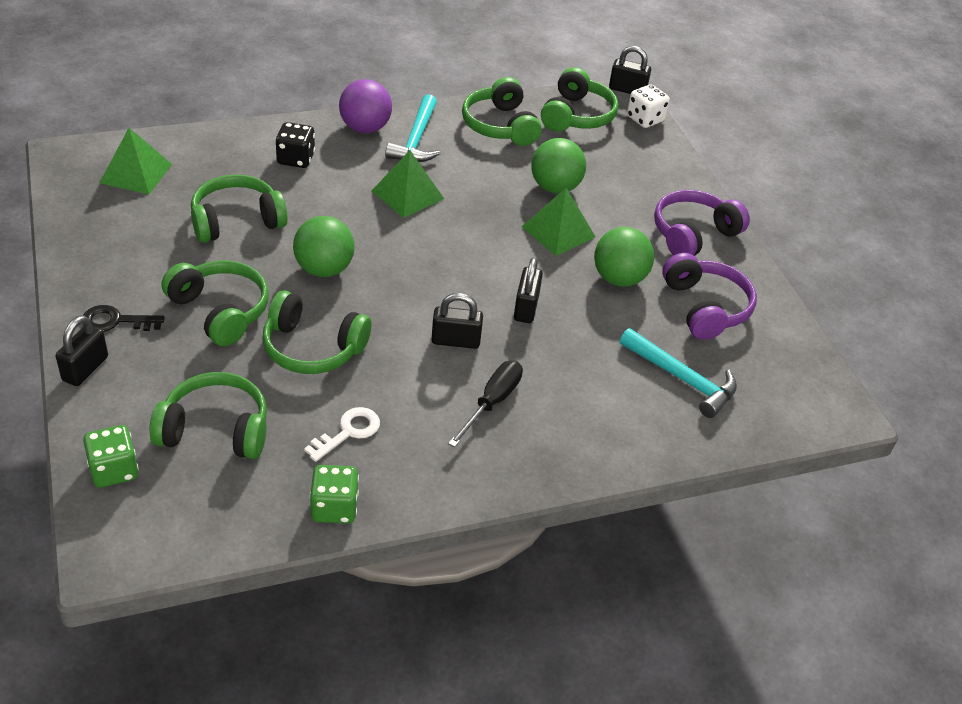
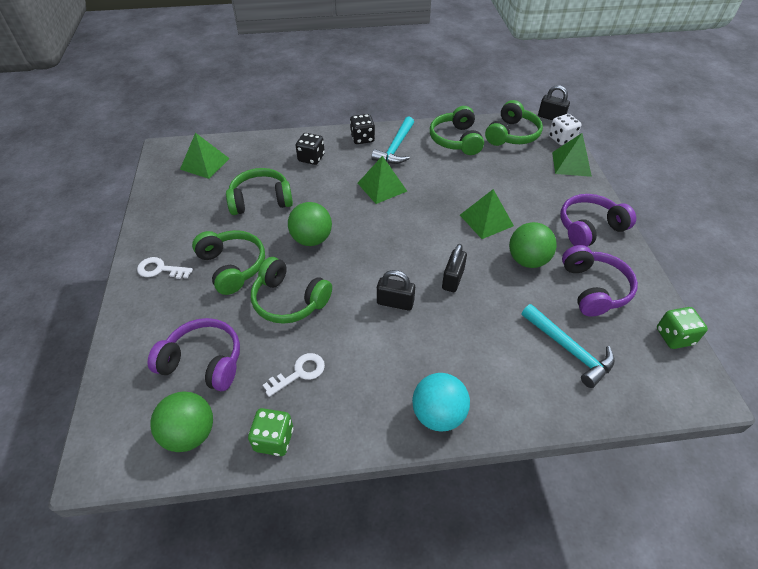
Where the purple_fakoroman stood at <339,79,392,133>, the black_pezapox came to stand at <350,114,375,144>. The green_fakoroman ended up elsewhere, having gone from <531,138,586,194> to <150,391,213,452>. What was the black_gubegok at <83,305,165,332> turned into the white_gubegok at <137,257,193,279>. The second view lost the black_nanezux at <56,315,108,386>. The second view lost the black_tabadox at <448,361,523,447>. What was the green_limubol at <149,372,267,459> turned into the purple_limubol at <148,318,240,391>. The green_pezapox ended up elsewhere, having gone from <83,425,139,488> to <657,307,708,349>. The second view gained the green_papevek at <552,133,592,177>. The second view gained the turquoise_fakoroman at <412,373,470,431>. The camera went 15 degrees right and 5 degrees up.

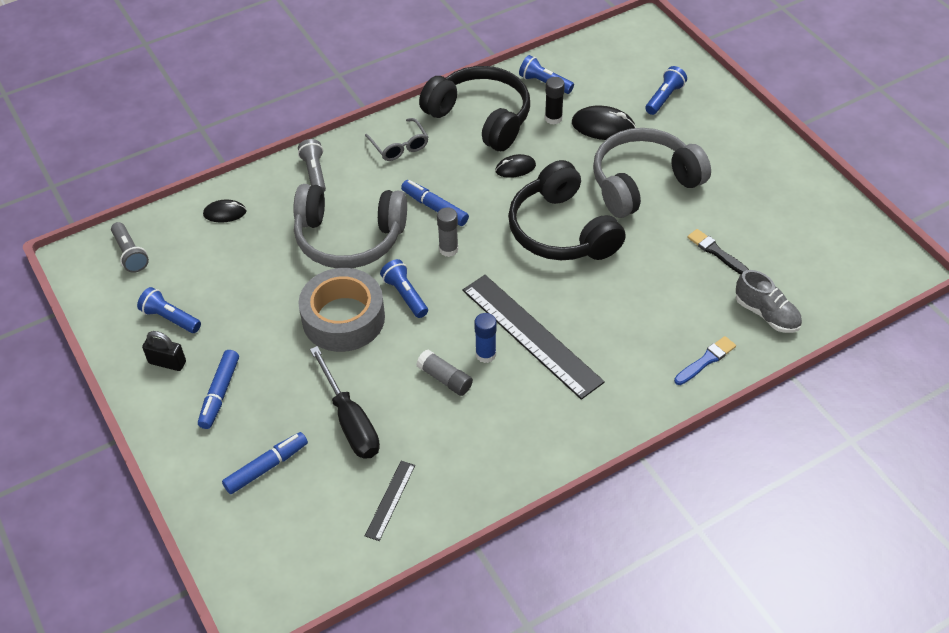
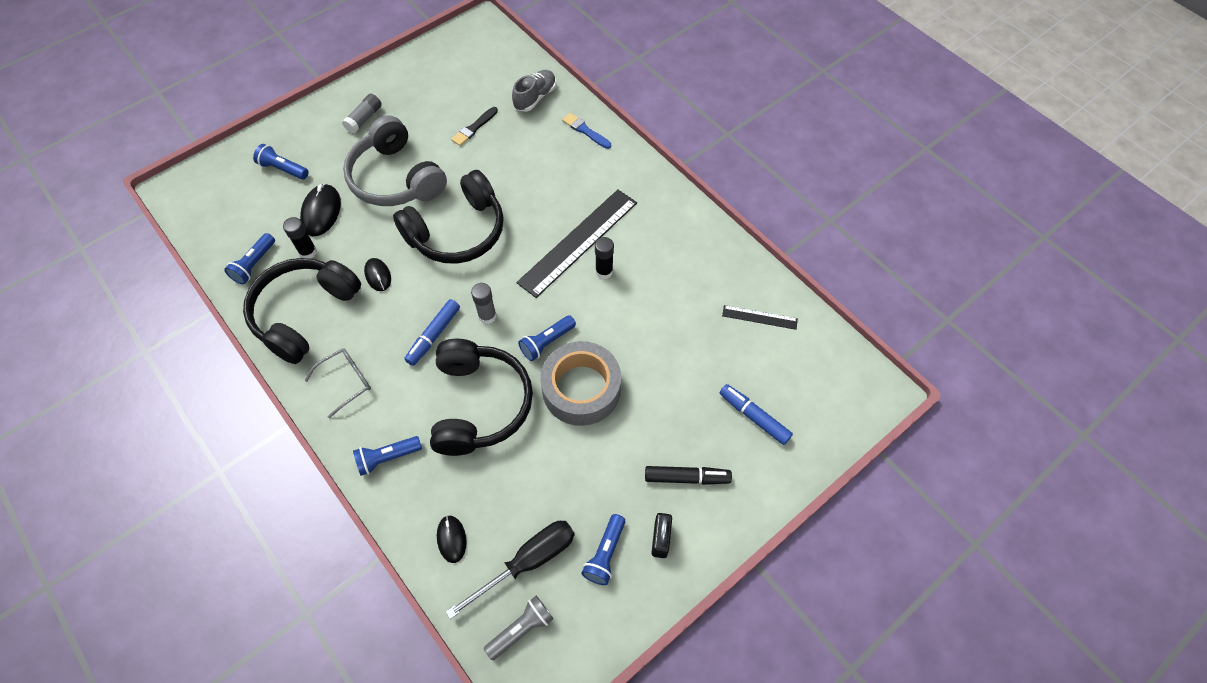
What was the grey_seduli at <298,139,326,192> turned into the blue_seduli at <353,436,422,476>. What was the grey_limubol at <293,184,407,268> turned into the black_limubol at <430,339,533,456>. What was the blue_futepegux at <474,313,497,363> turned into the black_futepegux at <595,237,614,279>. The black_tabadox ended up elsewhere, having gone from <310,346,380,459> to <446,521,575,619>. The grey_futepegux ended up elsewhere, having gone from <416,349,473,396> to <342,94,382,134>. What was the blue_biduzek at <198,350,239,429> turned into the black_biduzek at <645,466,732,485>. The camera went 100 degrees left and 10 degrees up.

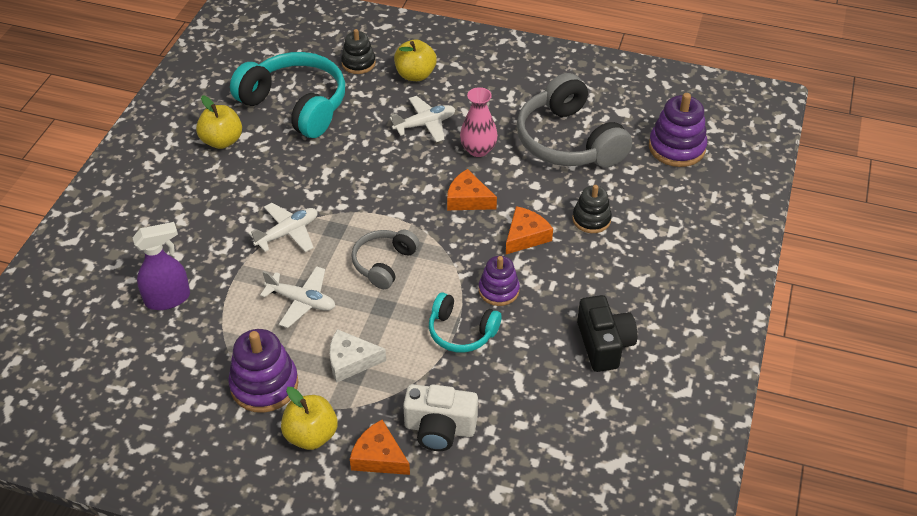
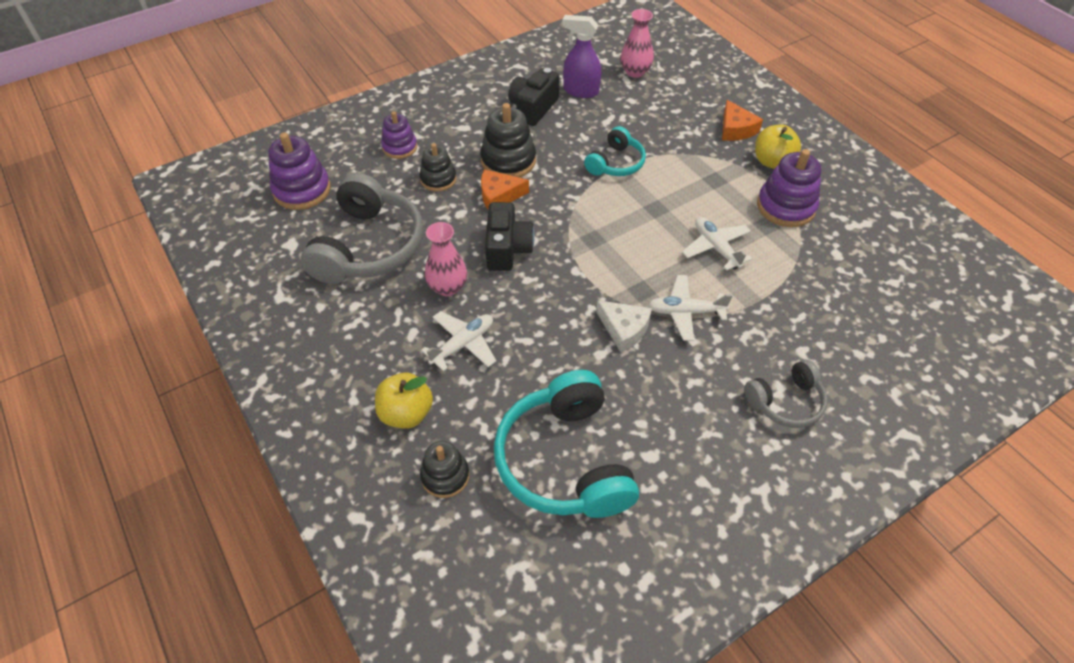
The second view lost the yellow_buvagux at <196,95,242,149>. The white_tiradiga at <390,96,455,142> ended up facing another way, 120 degrees clockwise from before. Where the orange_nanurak stood at <447,169,497,210>, the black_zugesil came to stand at <485,202,535,271>. The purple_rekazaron ended up elsewhere, having gone from <132,222,190,310> to <562,15,601,98>. The grey_limubol ended up elsewhere, having gone from <352,229,419,289> to <744,360,828,428>. The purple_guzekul ended up elsewhere, having gone from <479,256,520,306> to <381,111,417,159>. The turquoise_limubol at <429,293,502,353> ended up facing another way, 60 degrees clockwise from before. The white_nanurak ended up elsewhere, having gone from <330,329,386,383> to <596,300,652,352>. The second view lost the white_zugesil at <403,384,478,451>. The second view gained the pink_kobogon at <621,9,654,78>. The second view gained the black_guzekul at <480,103,536,177>. The camera went 140 degrees left and 5 degrees up.

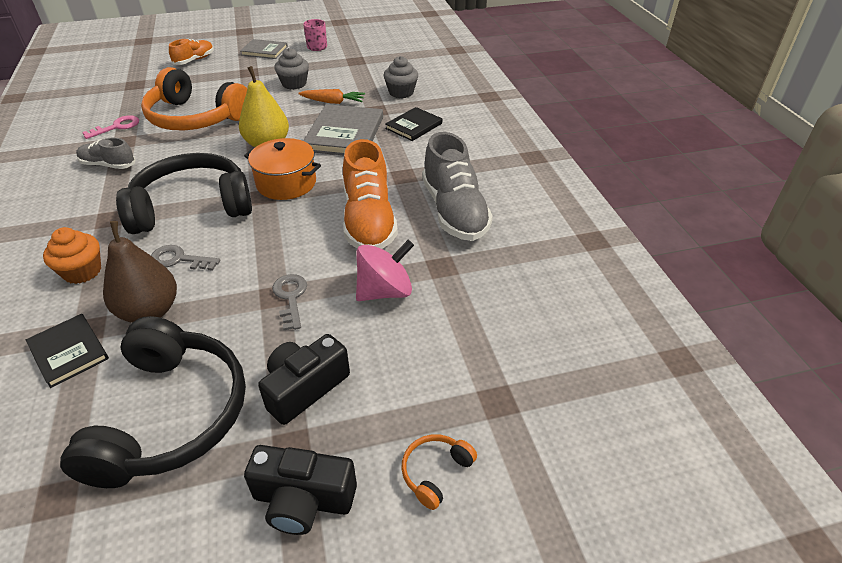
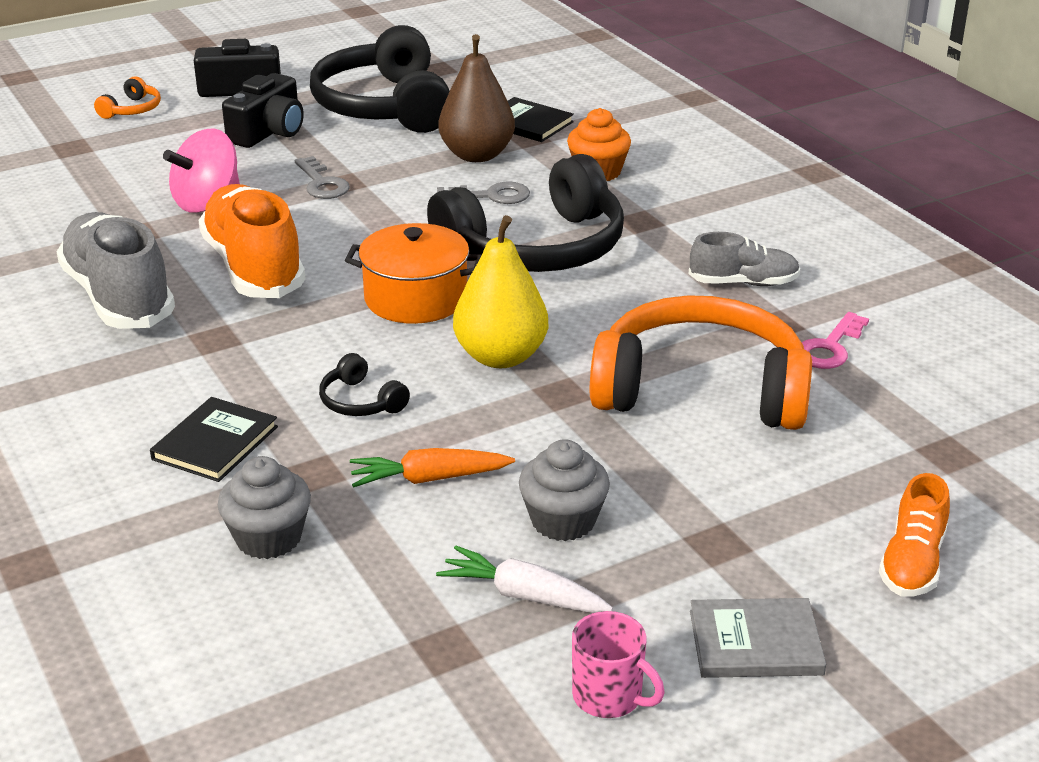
Where the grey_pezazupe stood at <303,104,383,155>, the black_limubol came to stand at <319,353,410,416>. The second view gained the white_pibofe at <436,546,613,613>. The camera went 165 degrees right and 10 degrees down.

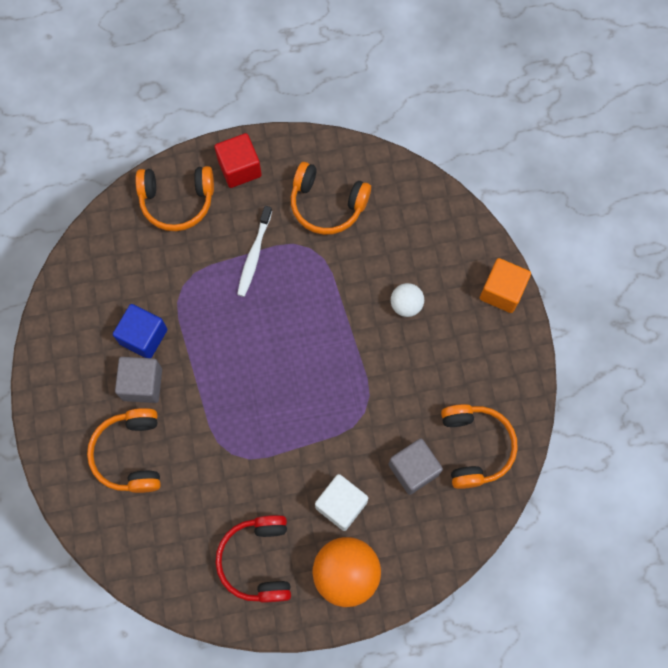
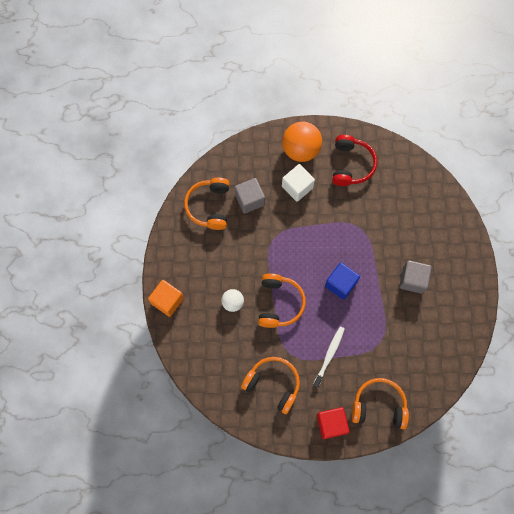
The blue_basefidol ended up elsewhere, having gone from <113,304,167,358> to <325,263,360,300>. The orange_limubol ended up elsewhere, having gone from <87,408,161,493> to <258,273,306,328>. The camera went 170 degrees left and 0 degrees up.

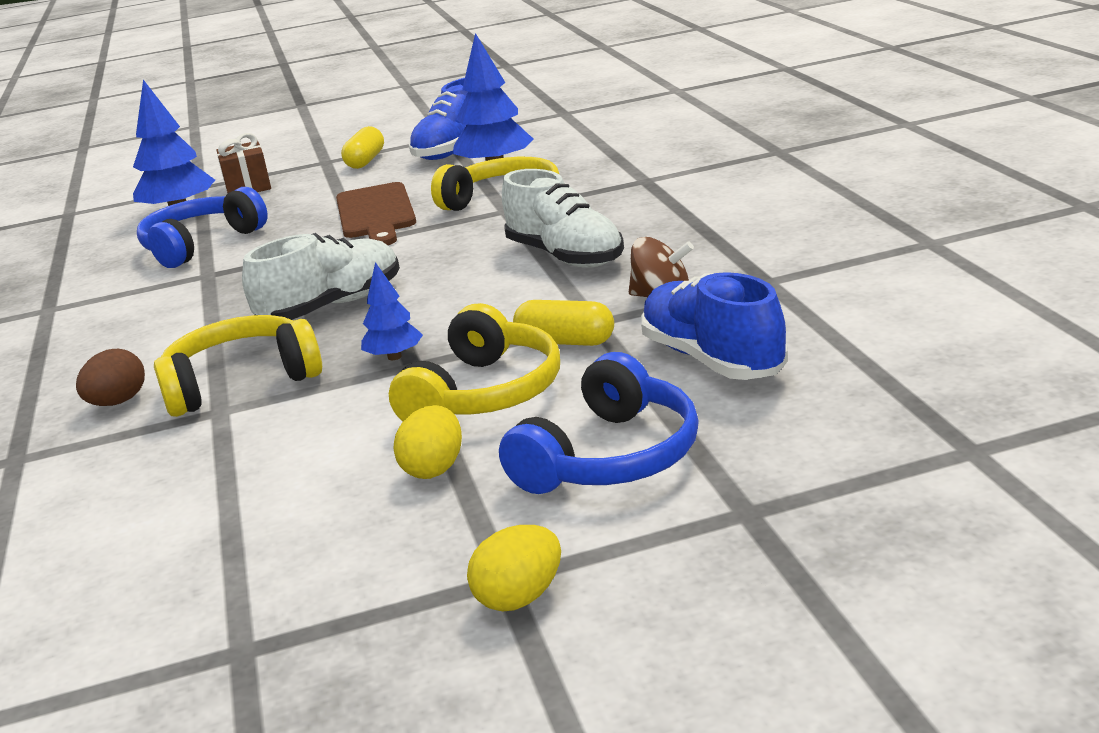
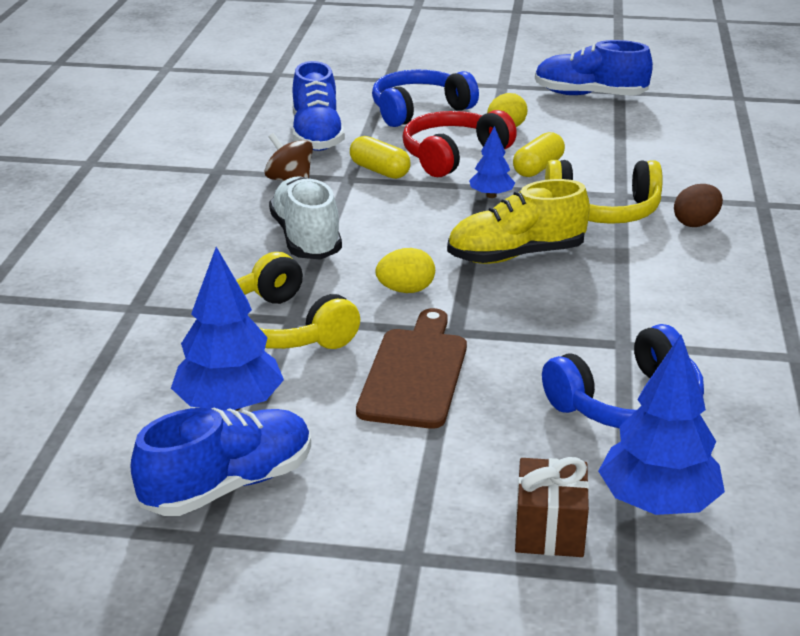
The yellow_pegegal ended up elsewhere, having gone from <341,126,384,169> to <513,132,565,177>. What was the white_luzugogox at <242,233,400,320> turned into the yellow_luzugogox at <447,179,590,264>. What was the yellow_limubol at <389,303,560,421> turned into the red_limubol at <402,110,517,177>. The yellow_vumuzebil ended up elsewhere, having gone from <467,525,561,611> to <376,248,435,293>. The second view gained the blue_luzugogox at <535,40,653,96>. The camera went 160 degrees left and 5 degrees up.

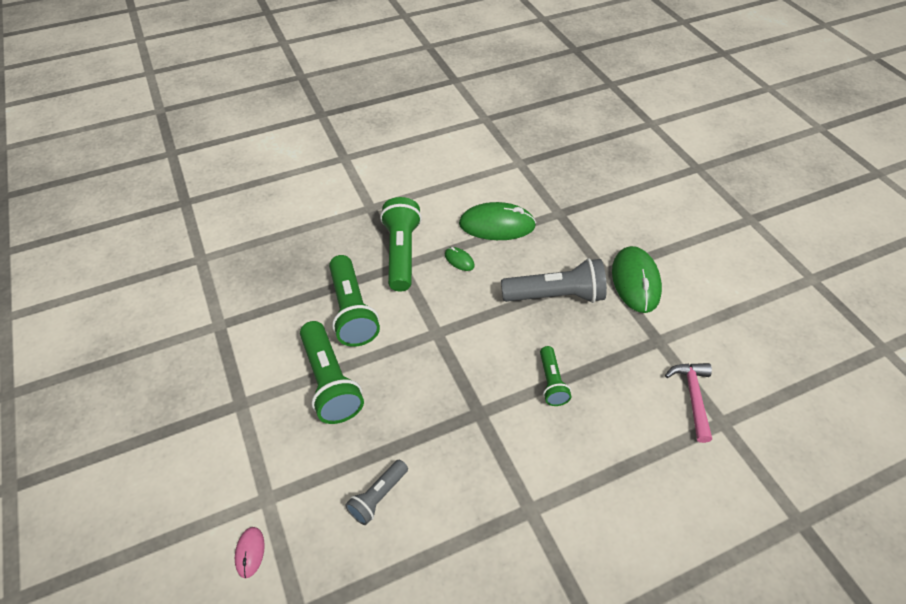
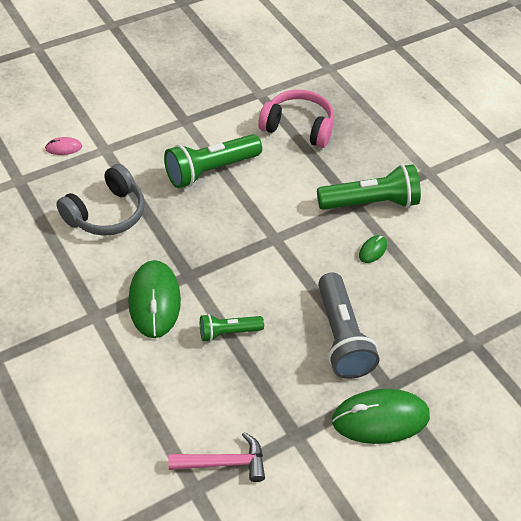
The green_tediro ended up elsewhere, having gone from <459,202,536,240> to <128,260,181,338>. The second view lost the green_seduli at <329,255,380,347>. Where the grey_seduli stood at <345,460,408,525>, the grey_limubol came to stand at <56,164,145,236>. The second view gained the pink_limubol at <258,90,334,148>. The camera went 80 degrees right and 0 degrees up.

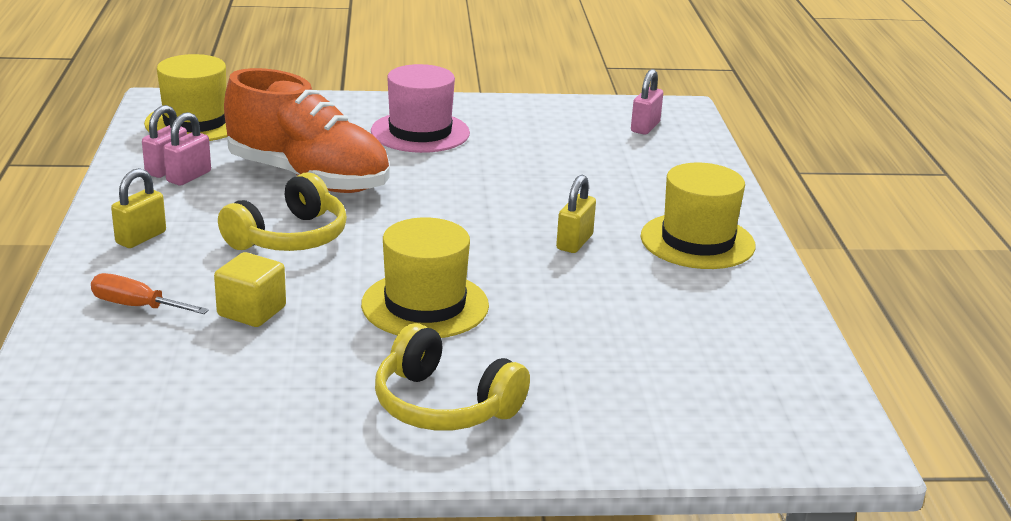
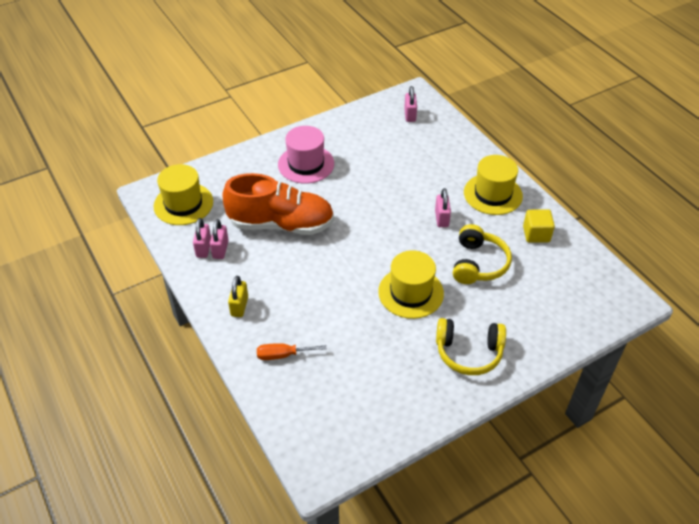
The yellow_limubol ended up elsewhere, having gone from <218,172,347,251> to <453,224,512,284>. What was the yellow_nanezux at <556,175,596,253> turned into the pink_nanezux at <435,188,451,227>. The yellow_basefidol ended up elsewhere, having gone from <214,252,286,327> to <523,209,555,243>. The camera went 25 degrees left and 20 degrees up.

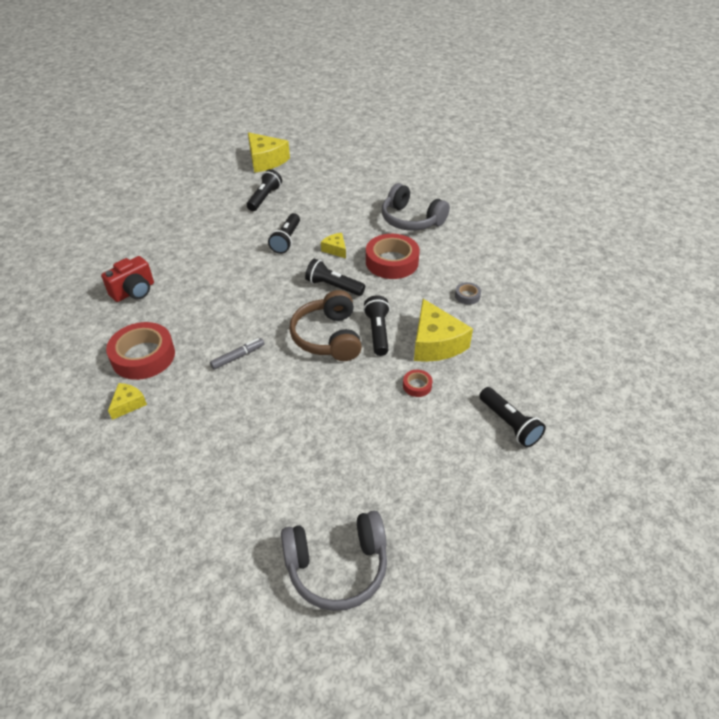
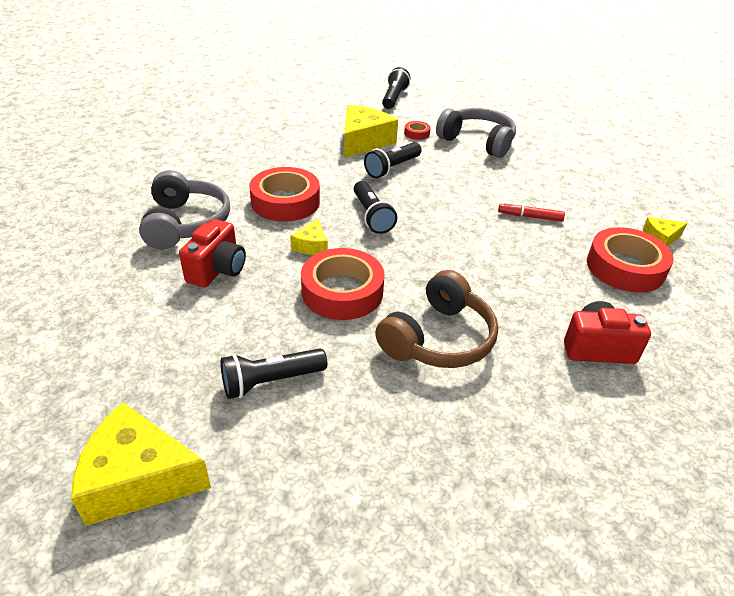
The yellow_nanurak at <248,132,290,173> ended up facing another way, 90 degrees counterclockwise from before. Where the black_seduli stood at <268,213,300,254>, the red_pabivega came to stand at <301,248,385,320>. The second view lost the grey_pabivega at <455,282,481,305>. The brown_limubol ended up elsewhere, having gone from <289,290,362,361> to <375,270,498,368>. What was the grey_biduzek at <210,338,264,370> turned into the red_biduzek at <498,202,565,221>. The grey_limubol ended up elsewhere, having gone from <281,511,387,611> to <436,108,516,158>. The second view gained the red_zugesil at <179,219,246,287>. The camera went 135 degrees left and 5 degrees down.

